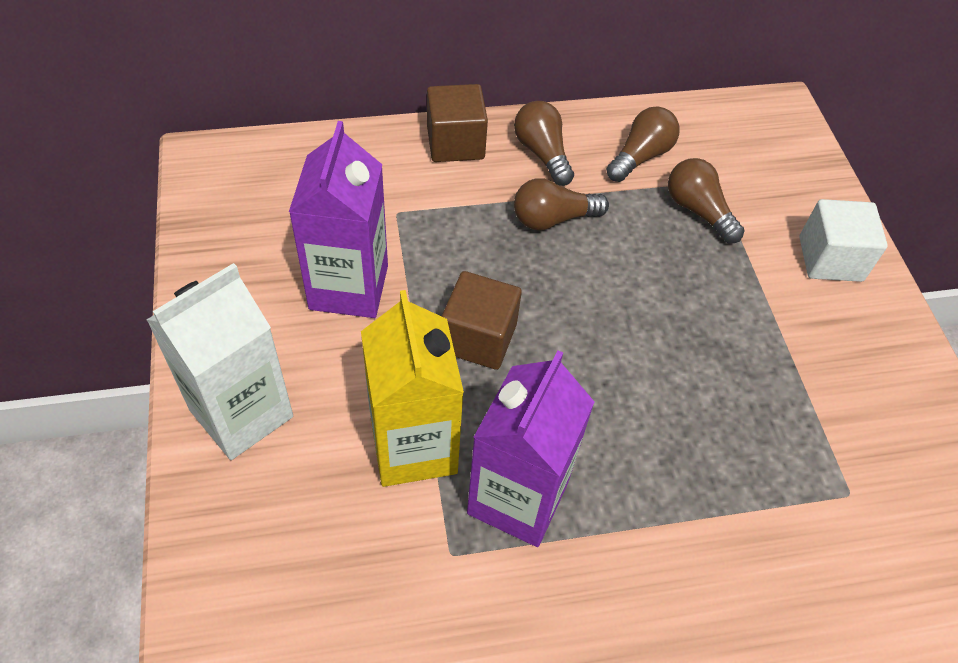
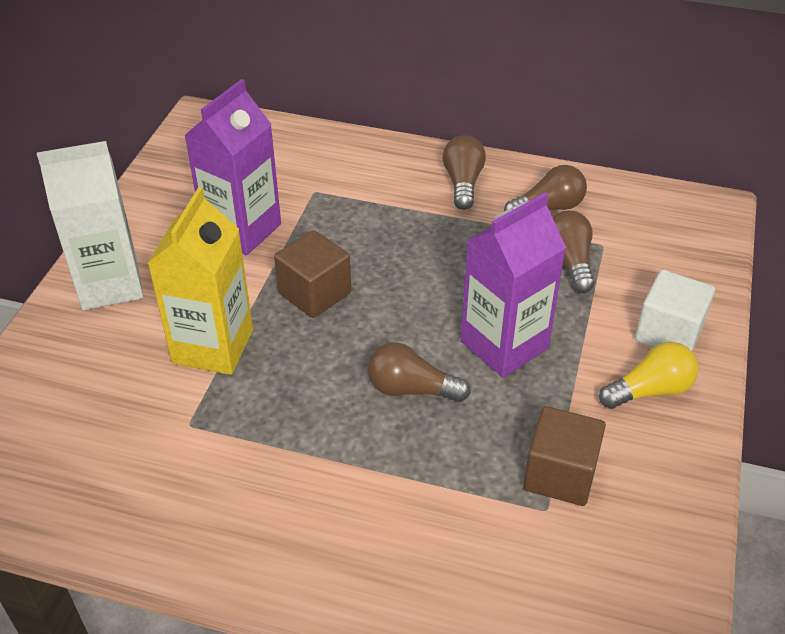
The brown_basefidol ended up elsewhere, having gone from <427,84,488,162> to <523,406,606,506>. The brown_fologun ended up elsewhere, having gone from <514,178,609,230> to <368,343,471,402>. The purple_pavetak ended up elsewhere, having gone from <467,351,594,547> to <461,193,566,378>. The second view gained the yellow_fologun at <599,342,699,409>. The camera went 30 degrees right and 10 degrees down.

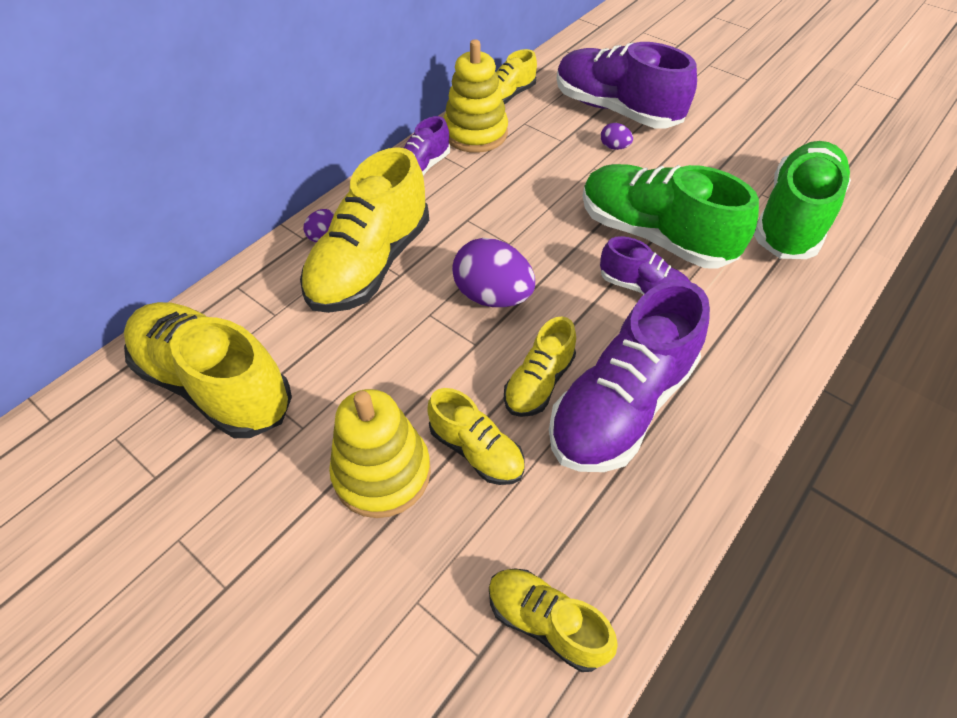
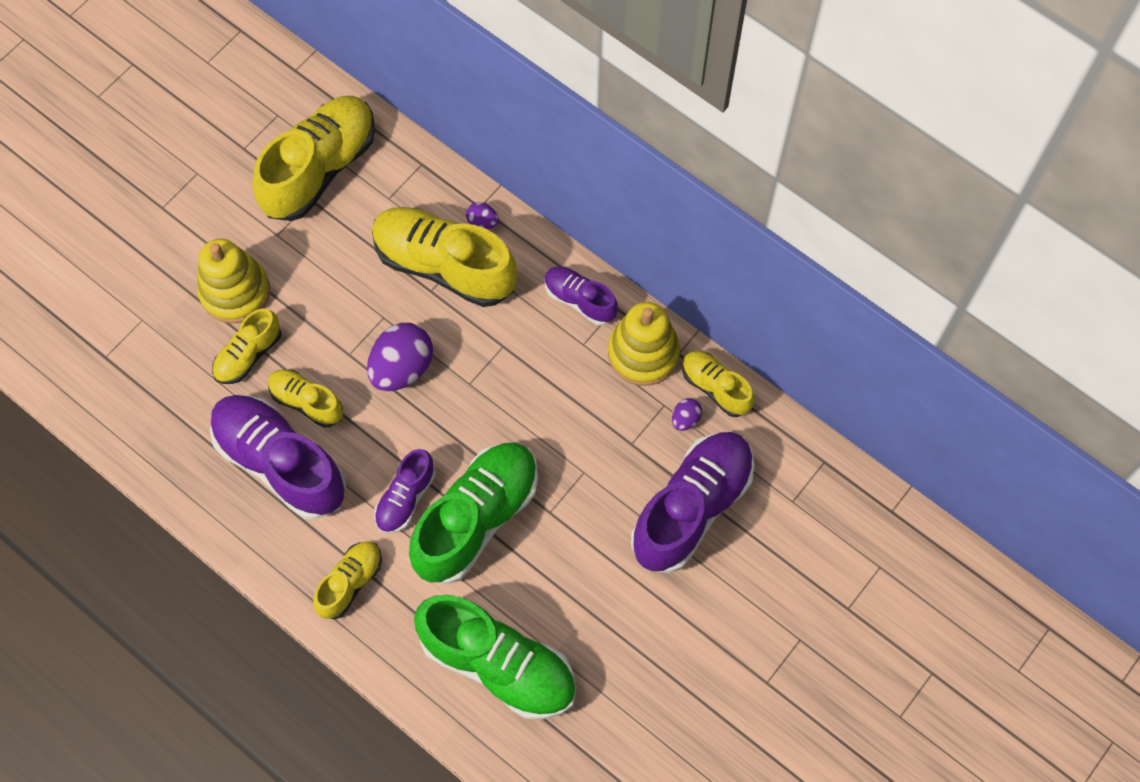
The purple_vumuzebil ended up elsewhere, having gone from <601,123,633,150> to <672,398,702,431>. The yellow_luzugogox ended up elsewhere, having gone from <489,568,618,672> to <313,541,382,619>. The camera went 90 degrees right and 15 degrees up.

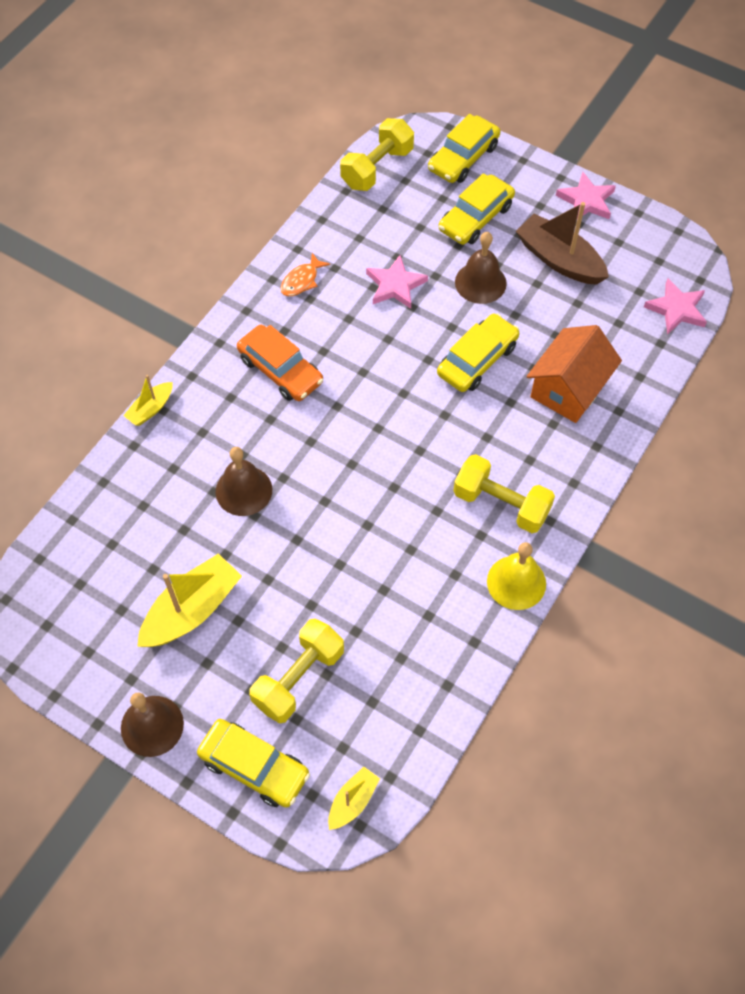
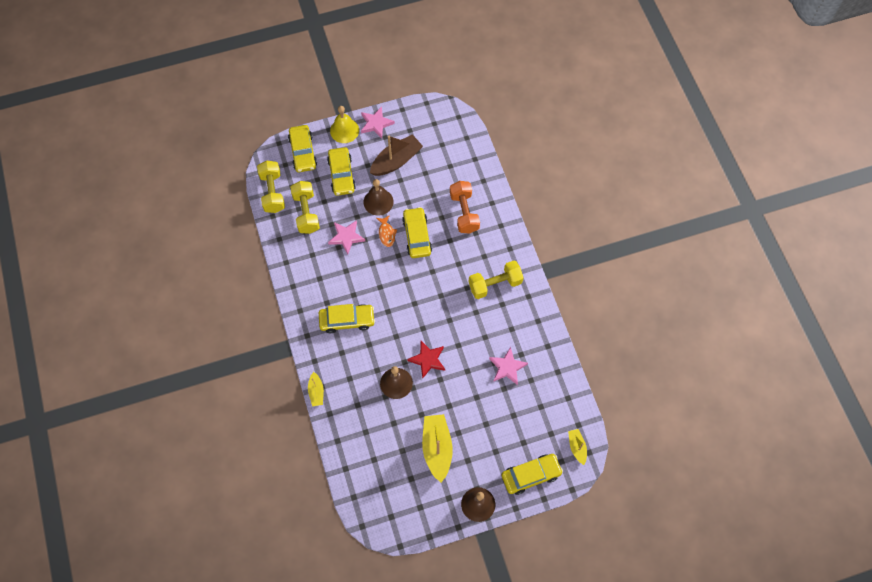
The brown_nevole at <516,202,609,285> ended up facing another way, 150 degrees clockwise from before. The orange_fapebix ended up elsewhere, having gone from <281,253,330,296> to <376,215,397,247>. The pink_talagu ended up elsewhere, having gone from <644,279,707,335> to <489,347,528,385>. What was the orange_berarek at <237,325,323,401> turned into the yellow_berarek at <319,304,375,333>. Where the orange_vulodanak stood at <527,325,622,423>, the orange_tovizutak came to stand at <450,181,480,234>. The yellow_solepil ended up elsewhere, having gone from <487,542,546,610> to <330,106,359,143>. The yellow_tovizutak ended up elsewhere, having gone from <249,619,344,723> to <290,181,320,234>. The second view gained the red_talagu at <407,341,445,379>. The camera went 50 degrees left and 5 degrees up.

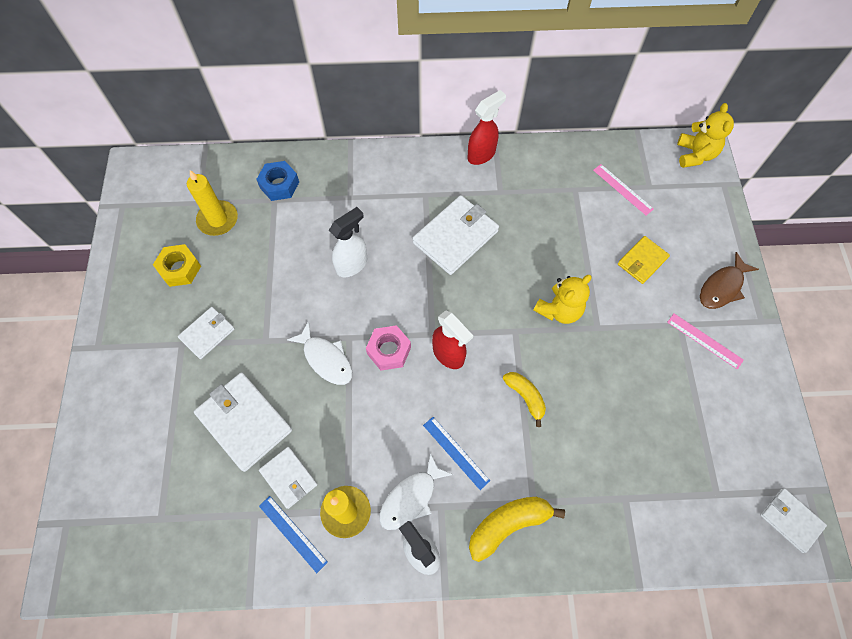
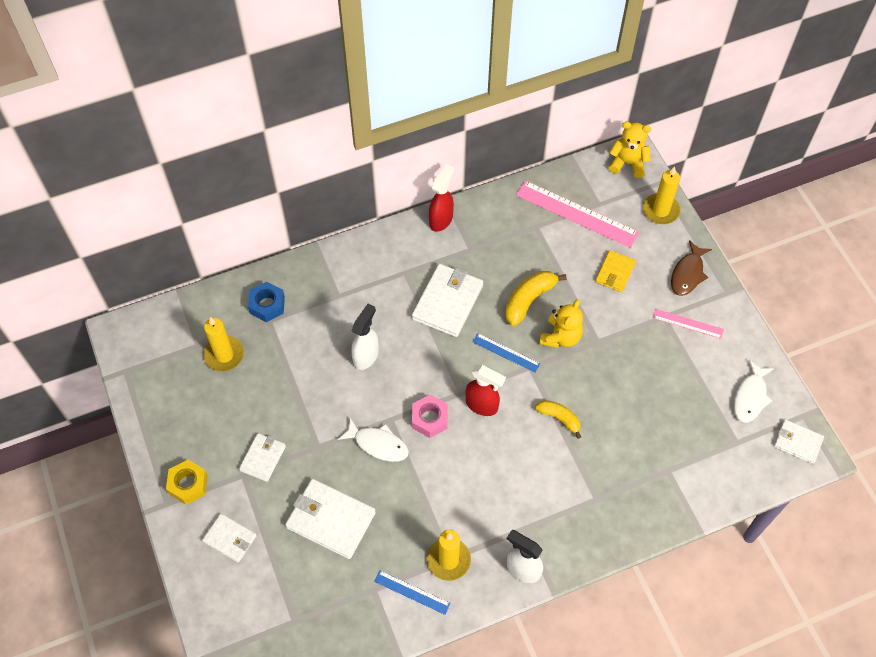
The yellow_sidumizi at <677,103,734,168> ended up facing another way, 60 degrees counterclockwise from before. The size of the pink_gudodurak at <593,164,654,215> changed by a factor of 1.92. The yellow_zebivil ended up elsewhere, having gone from <153,244,201,287> to <166,460,208,505>. The blue_gudodurak ended up elsewhere, having gone from <423,417,490,490> to <473,333,540,372>. The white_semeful ended up elsewhere, having gone from <259,447,318,509> to <202,514,257,563>. The white_fapebix ended up elsewhere, having gone from <379,453,453,530> to <734,360,774,423>. The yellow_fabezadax ended up elsewhere, having gone from <469,497,565,562> to <505,271,567,326>. The second view gained the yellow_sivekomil at <643,166,680,224>. The camera went 20 degrees left and 5 degrees down.

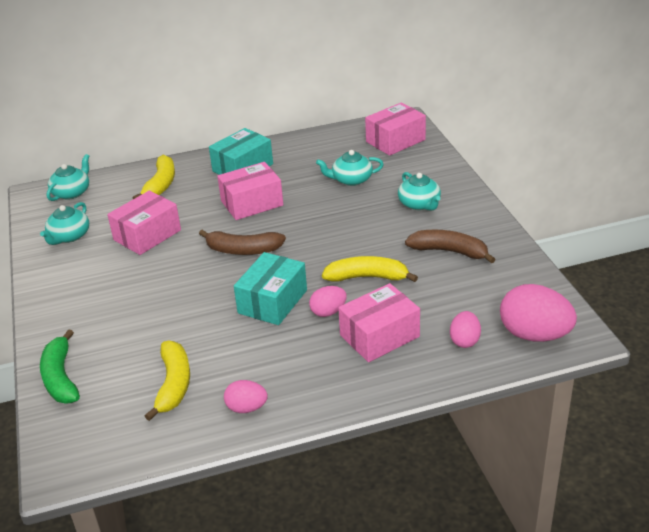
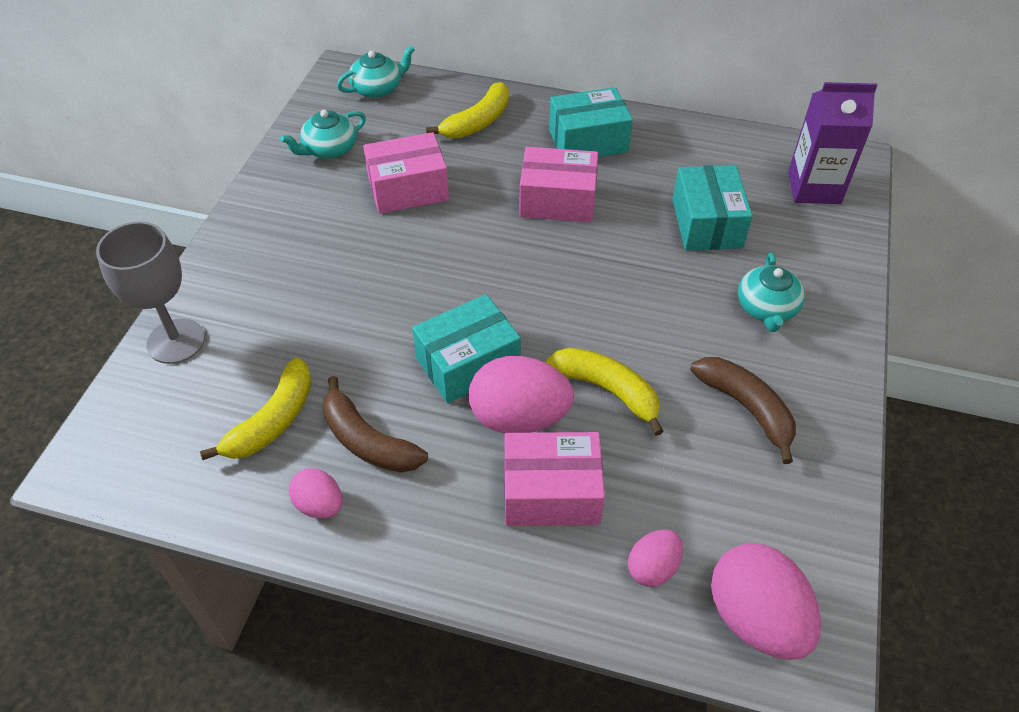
Where the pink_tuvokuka stood at <365,102,426,156>, the purple_pavetak came to stand at <788,82,877,204>. Where the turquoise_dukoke stood at <316,150,384,186>, the turquoise_tuvokuka came to stand at <673,165,753,251>. The brown_fabezadax ended up elsewhere, having gone from <199,230,286,255> to <323,376,428,473>. The size of the pink_vumuzebil at <309,286,347,317> changed by a factor of 1.82. Where the green_fabezadax stood at <40,329,80,404>, the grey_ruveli came to stand at <96,221,205,364>. The camera went 30 degrees right and 15 degrees up.

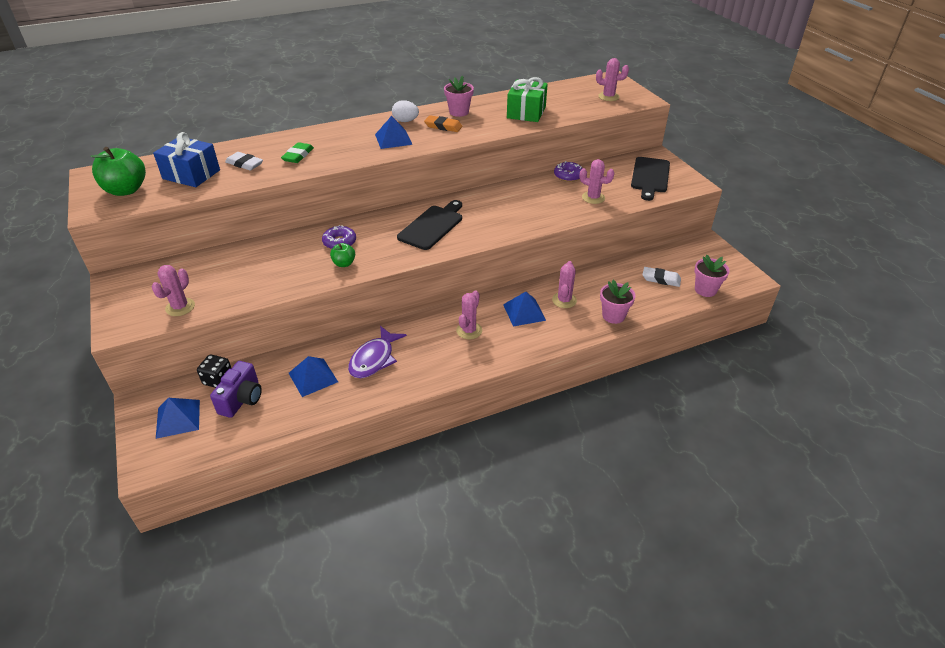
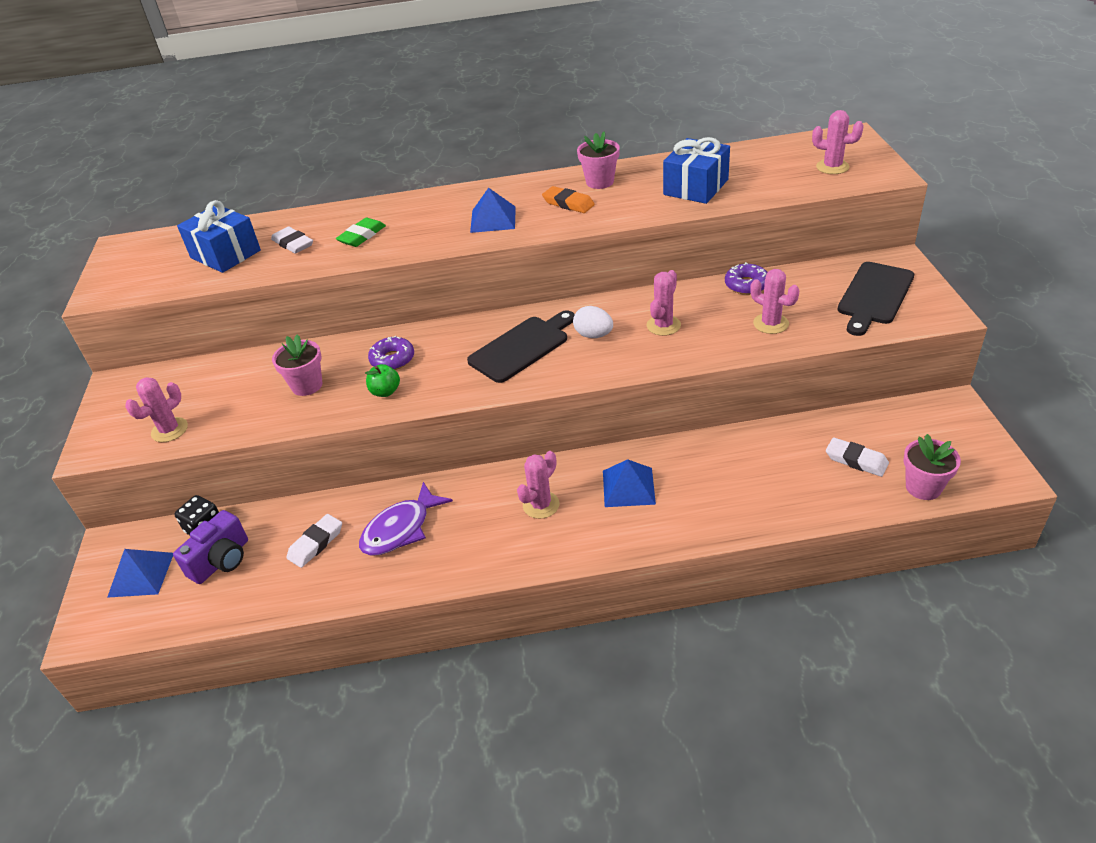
What was the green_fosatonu at <507,77,548,122> turned into the blue_fosatonu at <663,137,730,204>. The white_vumuzebil ended up elsewhere, having gone from <392,100,419,122> to <573,306,613,338>. The second view lost the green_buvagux at <90,147,146,196>. The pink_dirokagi ended up elsewhere, having gone from <552,261,577,308> to <647,270,681,336>. The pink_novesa ended up elsewhere, having gone from <600,280,636,324> to <272,335,322,396>. Where the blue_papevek stood at <289,356,338,397>, the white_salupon came to stand at <286,514,342,568>. The camera went 20 degrees right and 0 degrees up.

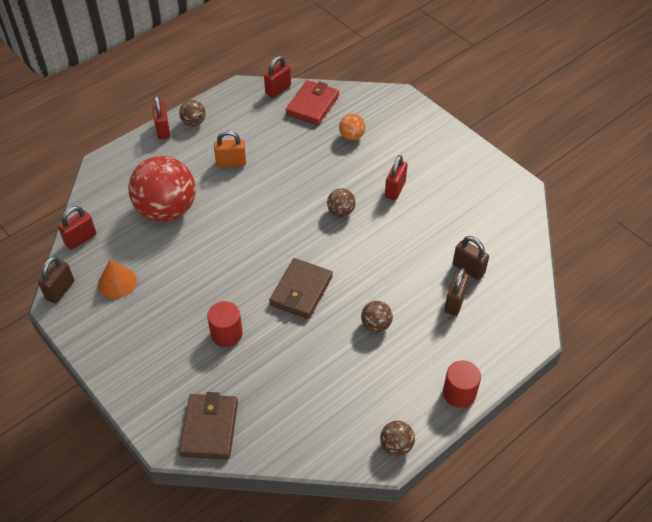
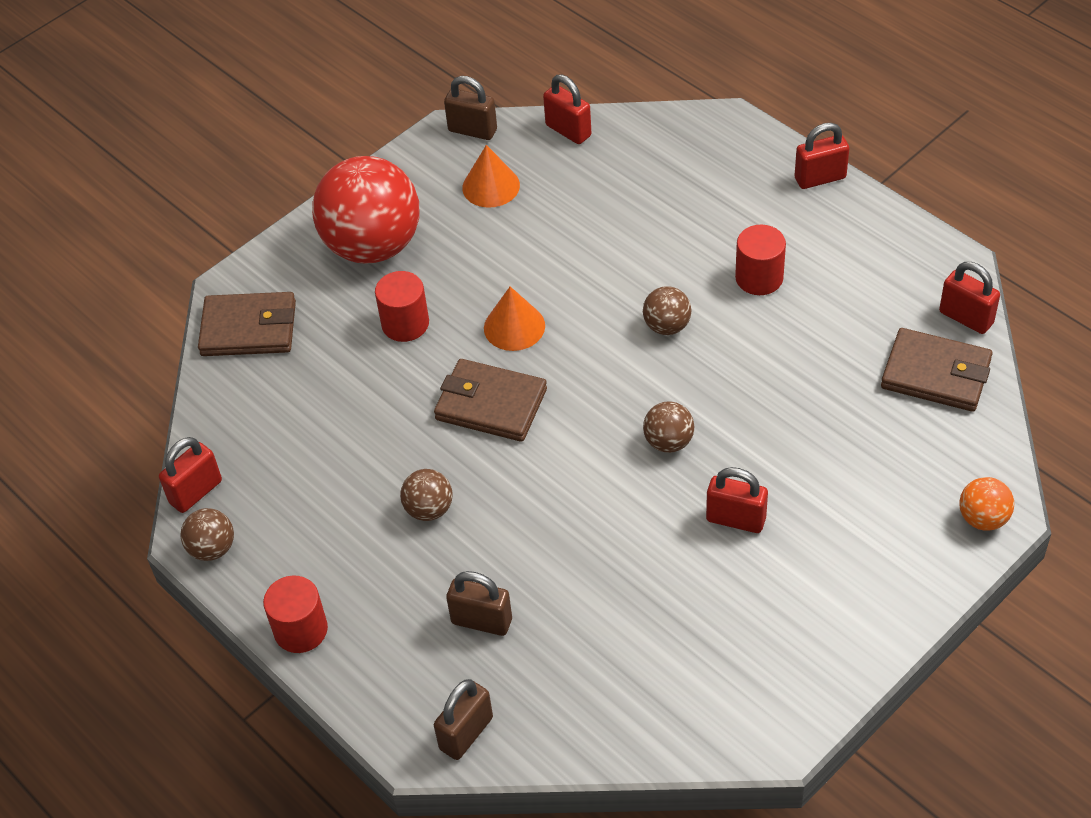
What was the red_semeful at <285,80,339,125> turned into the brown_semeful at <881,328,993,412>. The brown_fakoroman ended up elsewhere, having gone from <179,100,206,126> to <643,286,691,335>. The orange_fakoroman ended up elsewhere, having gone from <339,114,366,141> to <959,477,1014,531>. Where the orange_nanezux stood at <214,130,246,167>, the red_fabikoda came to stand at <735,225,786,295>. The red_fakoroman ended up elsewhere, having gone from <128,156,196,222> to <312,156,419,264>. The brown_nanezux ended up elsewhere, having gone from <453,236,489,280> to <434,679,493,760>. The second view gained the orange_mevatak at <484,286,545,351>. The second view gained the red_nanezux at <159,437,222,513>. The camera went 90 degrees right and 0 degrees up.

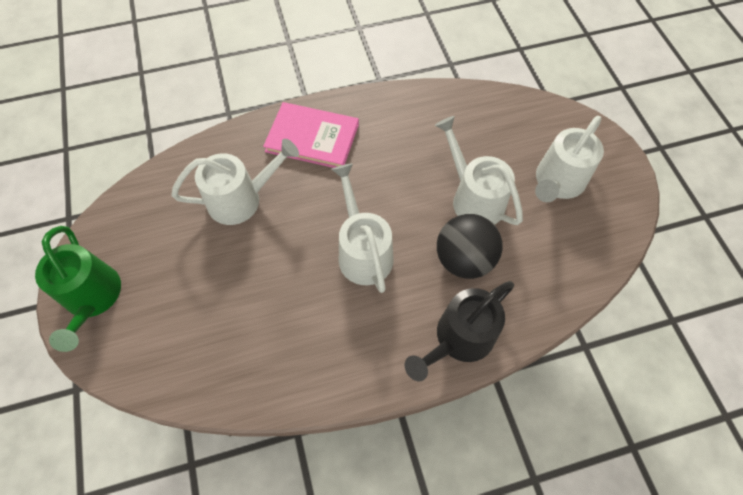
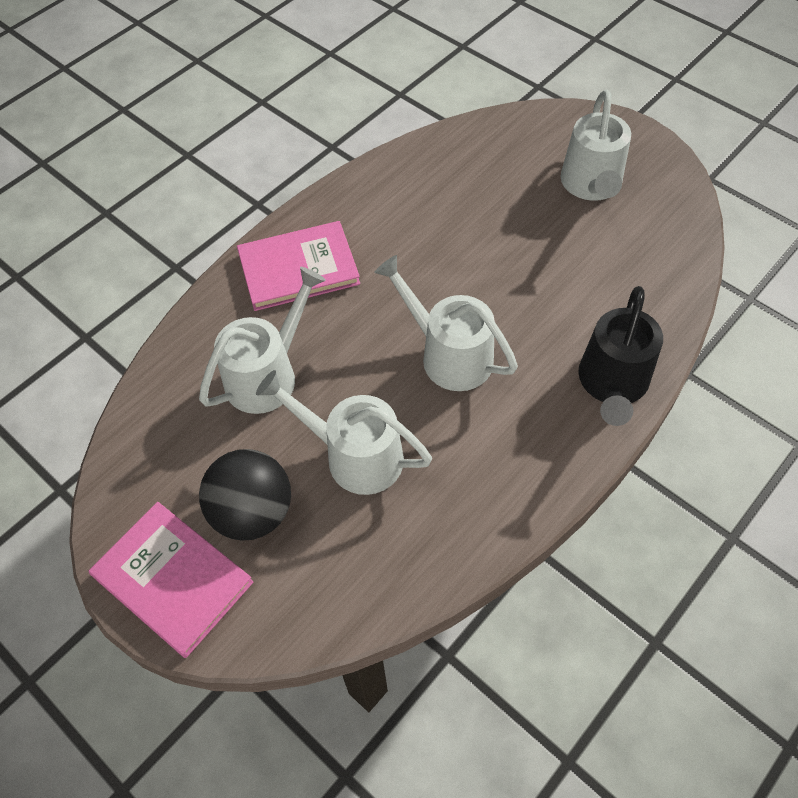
The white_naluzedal ended up elsewhere, having gone from <435,116,523,225> to <256,370,432,495>. The black_fakoroman ended up elsewhere, having gone from <437,214,503,279> to <199,449,291,541>. Where the green_naluzedal stood at <35,226,121,352>, the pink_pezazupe came to stand at <89,502,253,658>. The camera went 30 degrees left and 5 degrees down.

